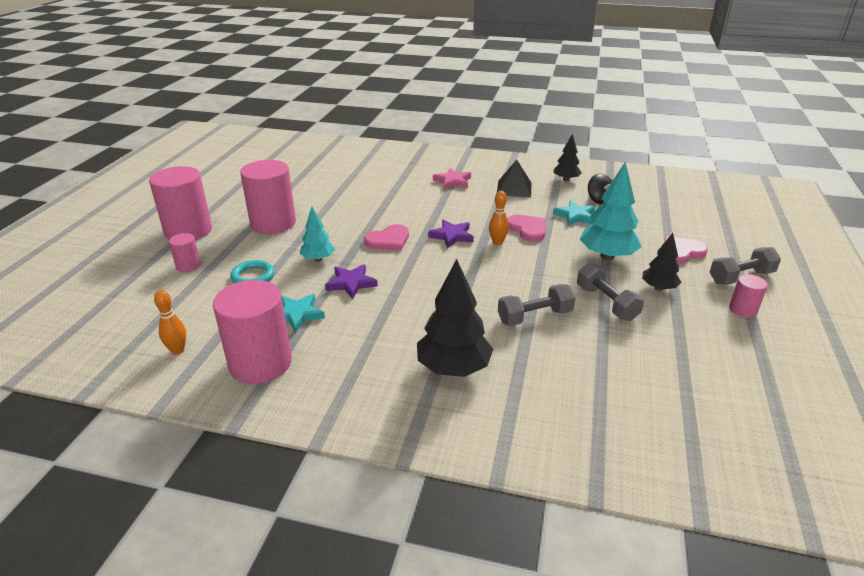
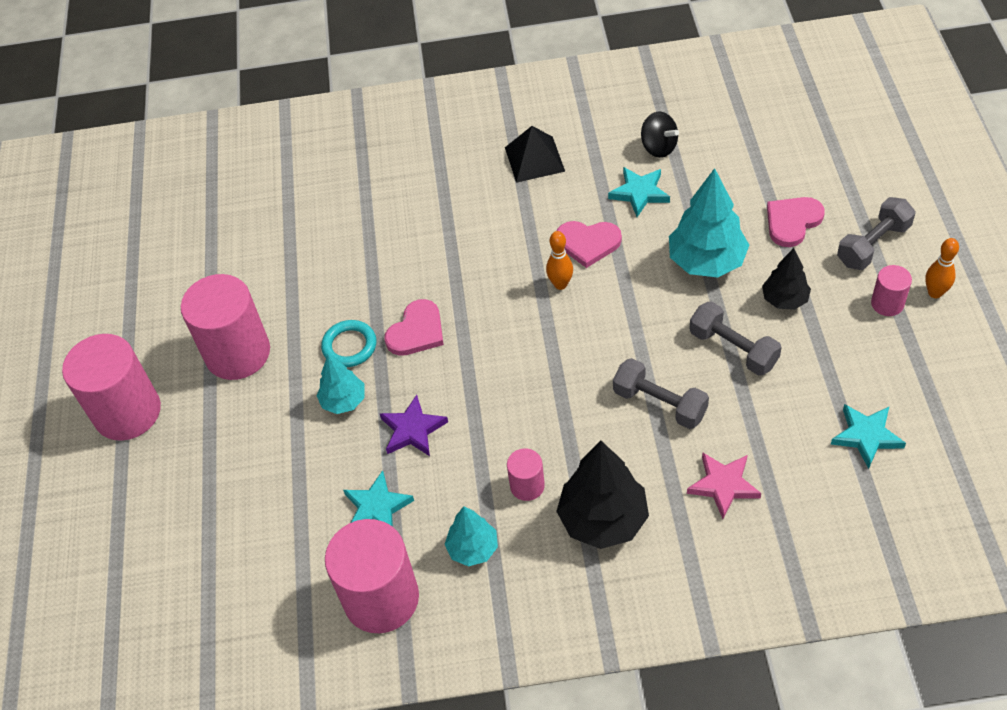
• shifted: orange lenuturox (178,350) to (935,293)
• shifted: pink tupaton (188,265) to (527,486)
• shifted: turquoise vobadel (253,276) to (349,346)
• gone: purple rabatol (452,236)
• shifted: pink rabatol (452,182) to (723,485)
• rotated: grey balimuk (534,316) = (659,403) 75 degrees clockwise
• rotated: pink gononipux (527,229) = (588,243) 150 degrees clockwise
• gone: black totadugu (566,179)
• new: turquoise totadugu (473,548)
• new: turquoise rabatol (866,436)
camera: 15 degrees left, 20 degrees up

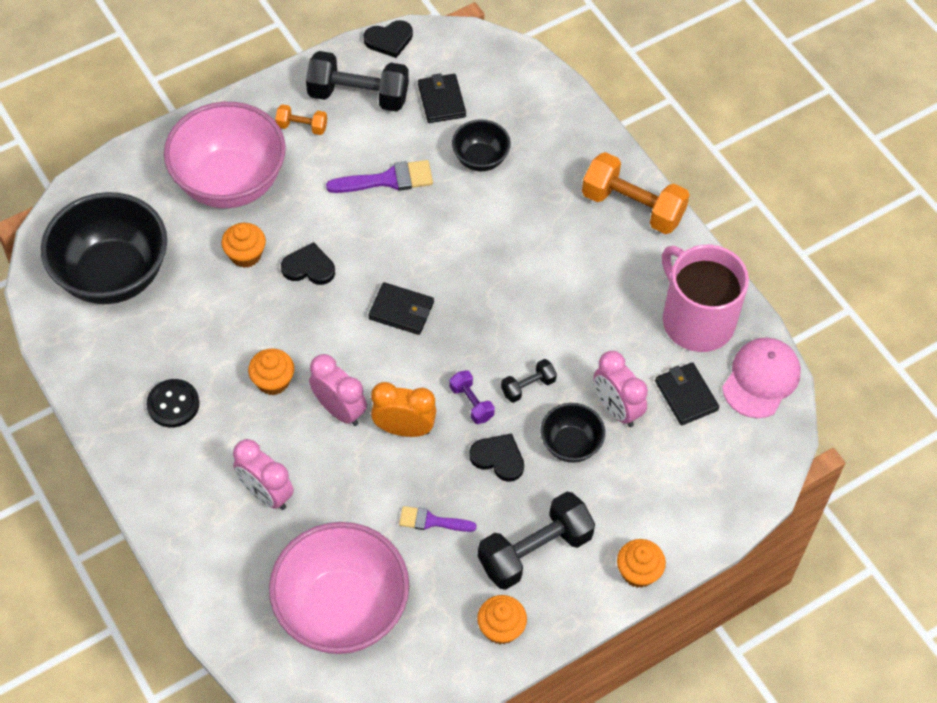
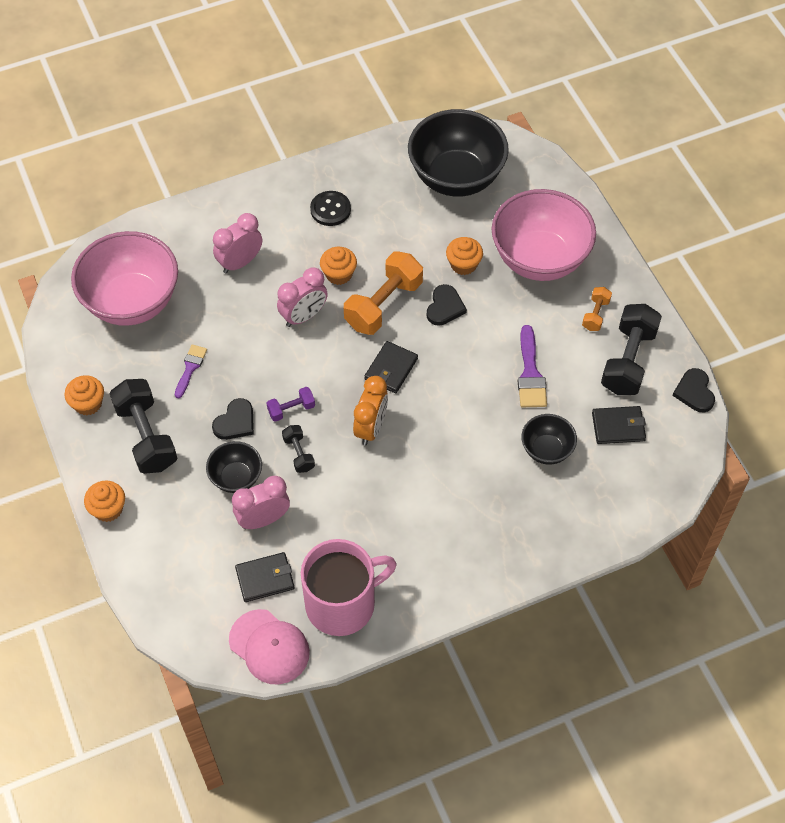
• shifted: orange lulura (404,429) to (371,428)
• shifted: orange balimuk (633,206) to (384,304)
camera: 100 degrees right, 0 degrees up

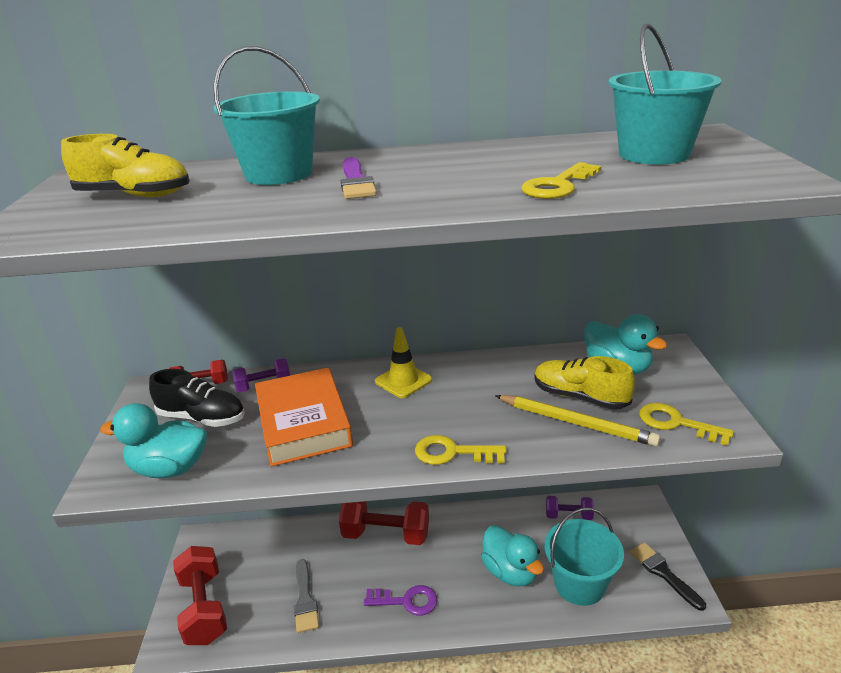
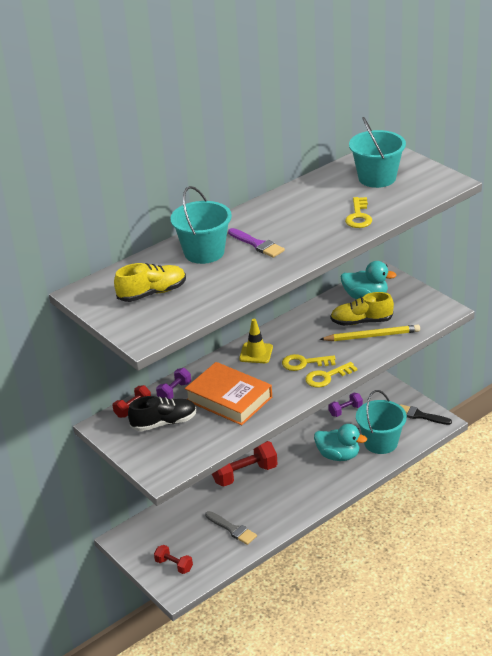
• gone: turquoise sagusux (170,468)
• scaled: red balimuk (204,608) = (174,565) x0.55
• gone: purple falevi (406,601)
• shifted: yellow falevi (676,423) to (304,363)
camera: 35 degrees left, 5 degrees up

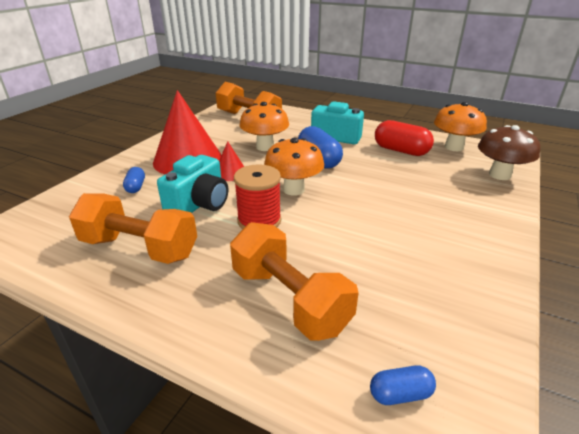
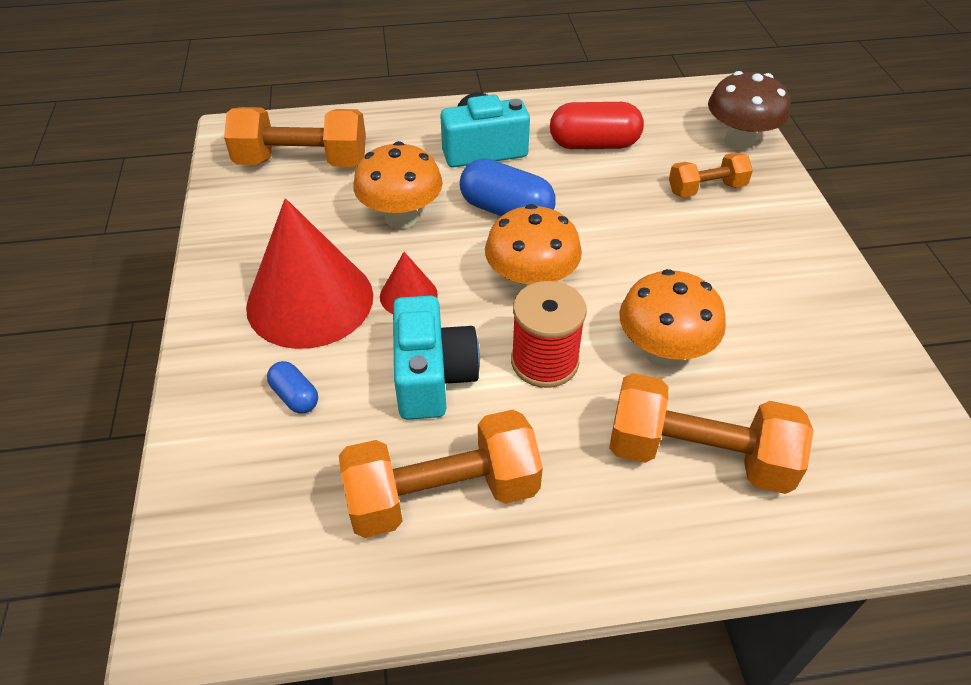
• gone: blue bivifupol (400,394)
• shifted: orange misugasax (454,147) to (663,352)
• new: orange balimuk (706,189)
camera: 35 degrees left, 15 degrees up

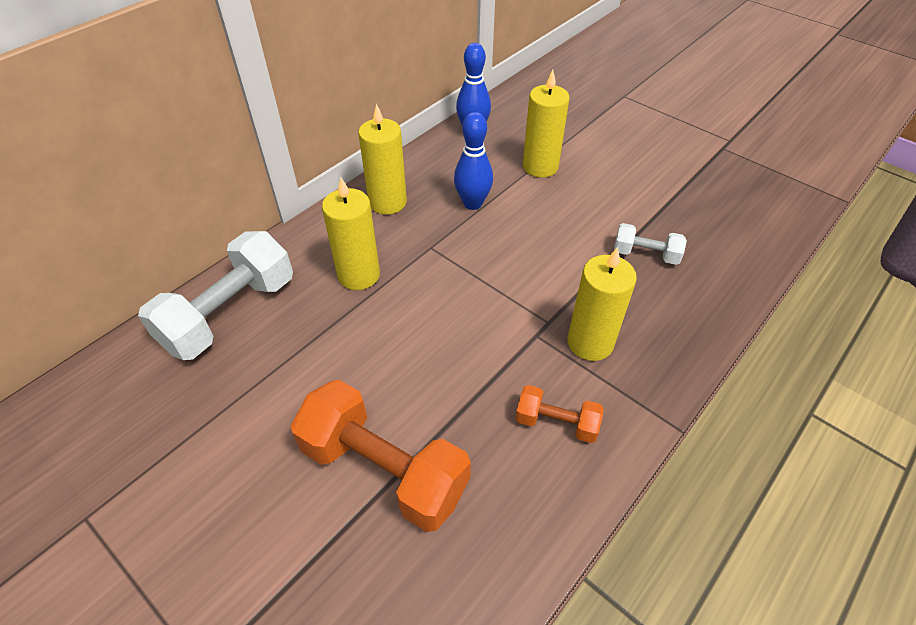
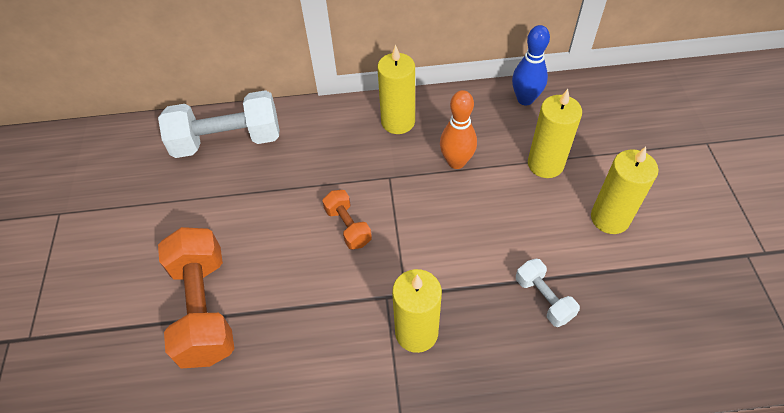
• shifted: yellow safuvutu (359,275) to (610,218)
• repainted: blue lenuturox (472,203) to orange lenuturox (456,162)
• shifted: orange balimuk (556,423) to (348,226)
camera: 45 degrees right, 5 degrees up

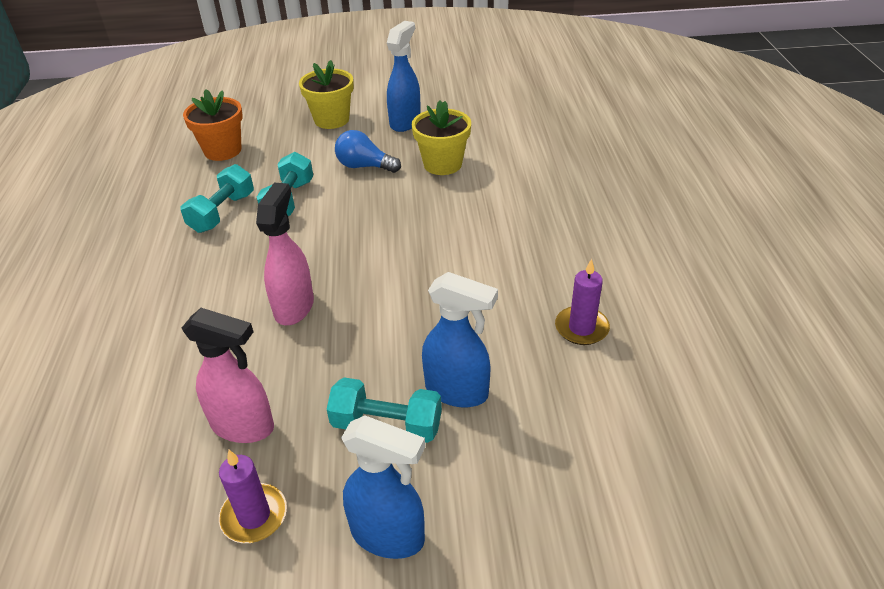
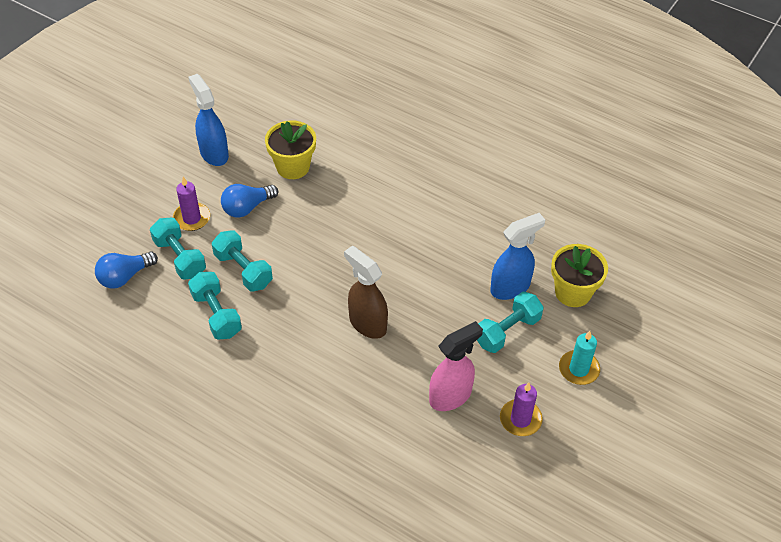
• swapped: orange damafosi (223,150) to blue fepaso (125,276)
• repainted: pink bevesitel (294,307) to brown bevesitel (367,323)
• shifted: yellow damafosi (331,120) to (573,292)
• swapped: blue bevesitel (388,535) to turquoise safuvutu (578,369)
• shifted: purple safuvutu (581,328) to (192,218)
• new: turquoise balimuk (180,257)
camera: 55 degrees left, 10 degrees up

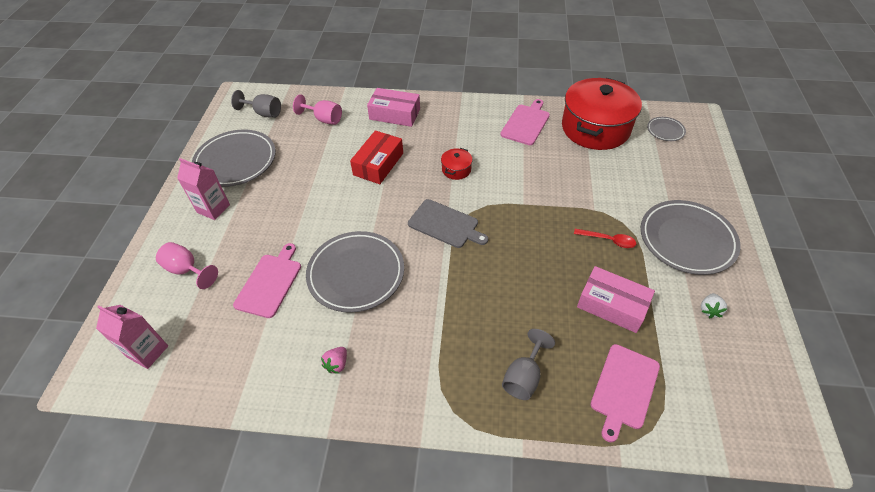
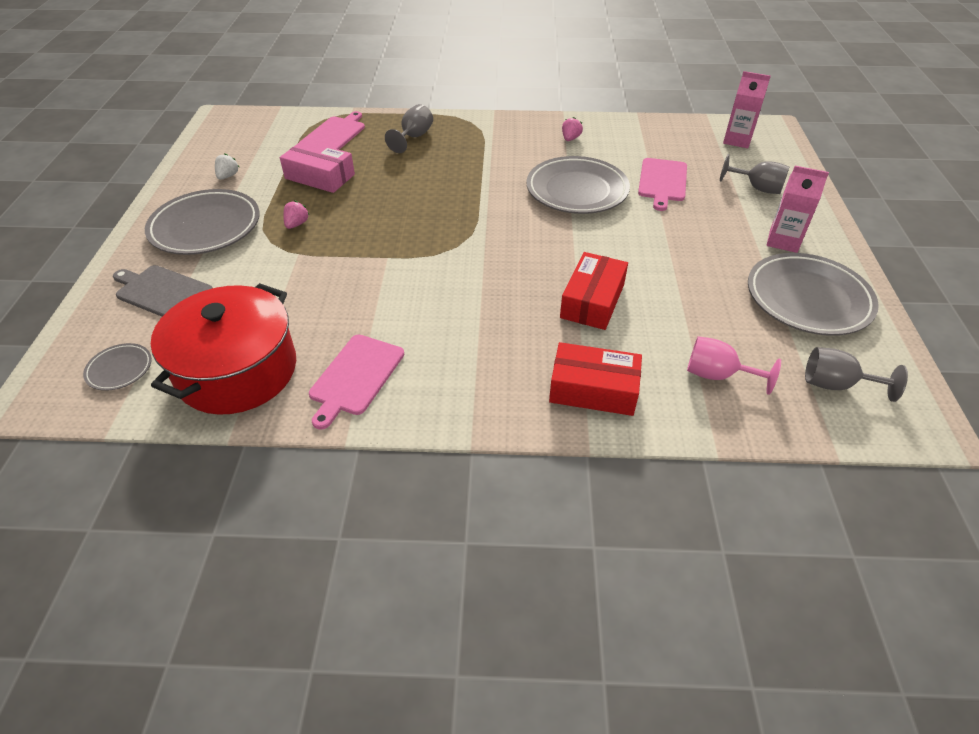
• repainted: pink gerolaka (187,270) to grey gerolaka (757,188)
• repainted: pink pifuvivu (394,114) to red pifuvivu (593,389)
• shifted: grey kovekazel (445,224) to (162,292)
• gone: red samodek (456,170)
• swapped: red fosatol (608,240) to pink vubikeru (297,224)
camera: 175 degrees right, 5 degrees down

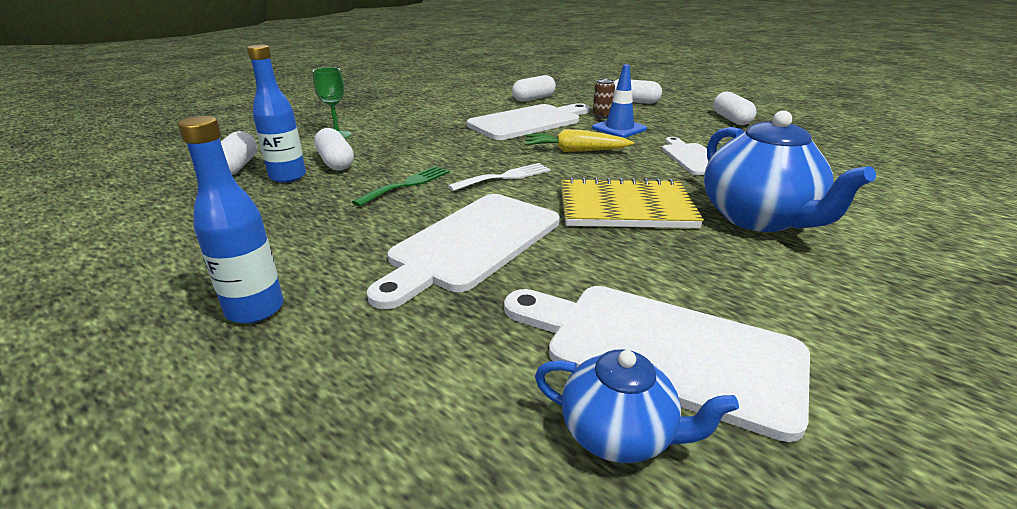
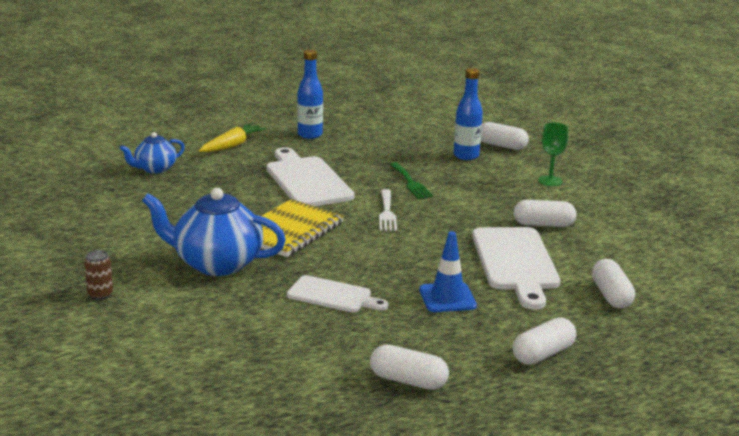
• shifted: white bivifupol (336,162) to (543,225)
• gone: white kovekazel (661,351)
• shifted: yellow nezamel (575,151) to (232,145)
• shifted: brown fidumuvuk (602,116) to (100,294)
camera: 120 degrees right, 5 degrees down

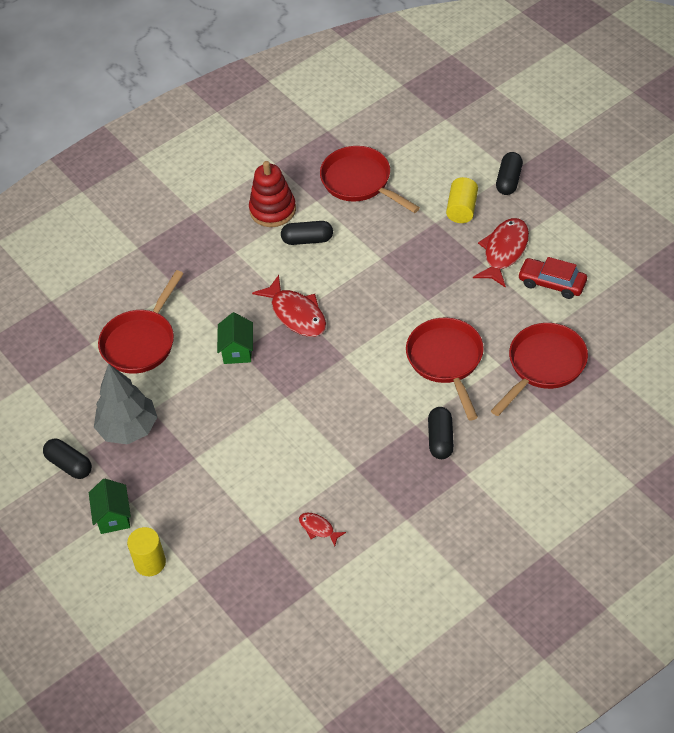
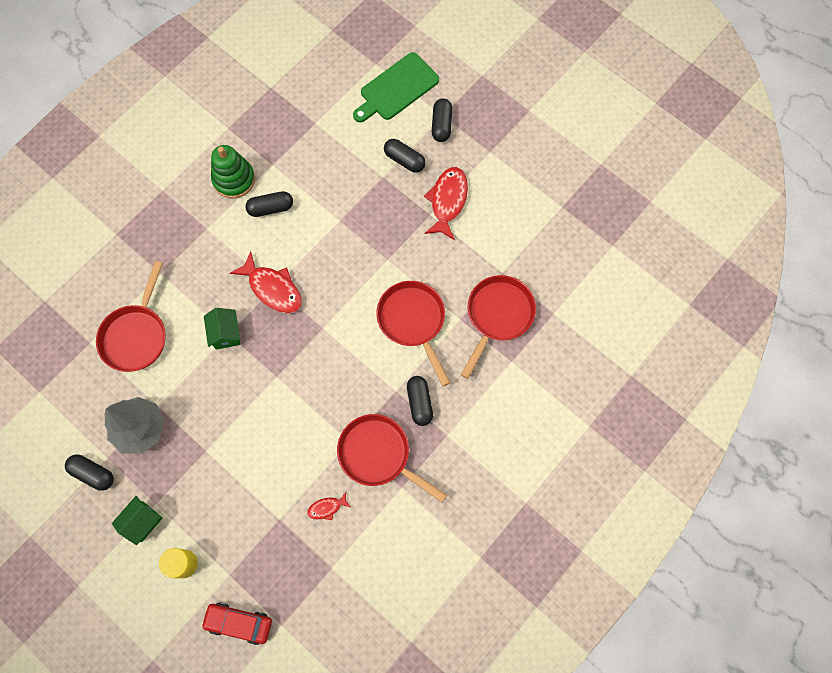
• rotated: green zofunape (113,516) = (142,521) 60 degrees clockwise
• repainted: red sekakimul (273,210) to green sekakimul (234,179)
• rotated: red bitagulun (318,528) = (327,508) 45 degrees counterclockwise
• shifted: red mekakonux (360,182) to (379,455)
• swapped: yellow tupaton (462,209) to black bivifupol (404,160)
• shifted: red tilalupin (552,283) to (239,623)
• new: green kovekazel (396,88)
camera: 15 degrees left, 20 degrees up

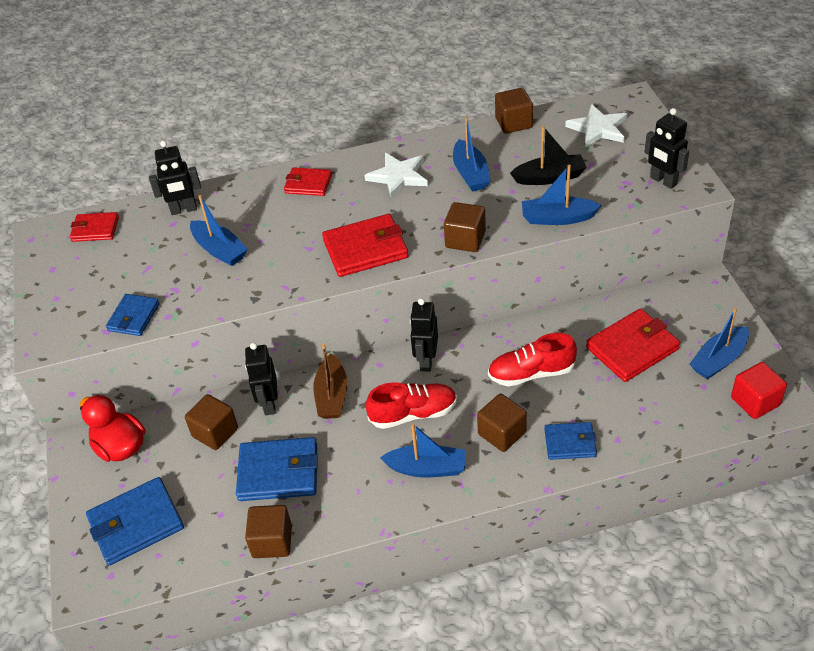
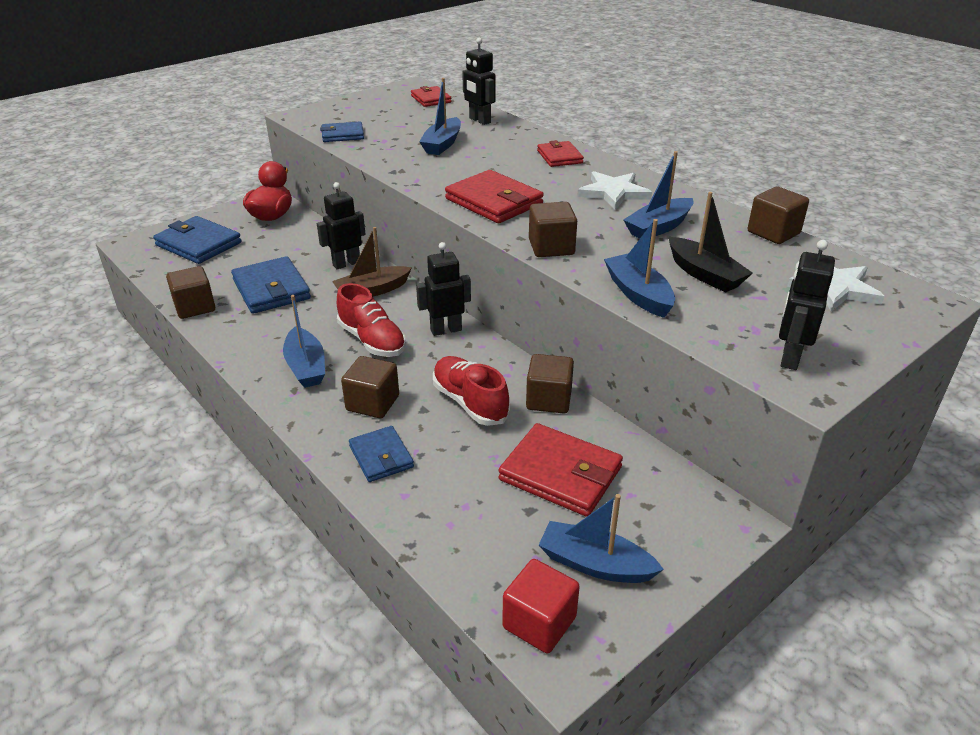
• shifted: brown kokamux (215,432) to (549,400)
camera: 60 degrees right, 10 degrees down

